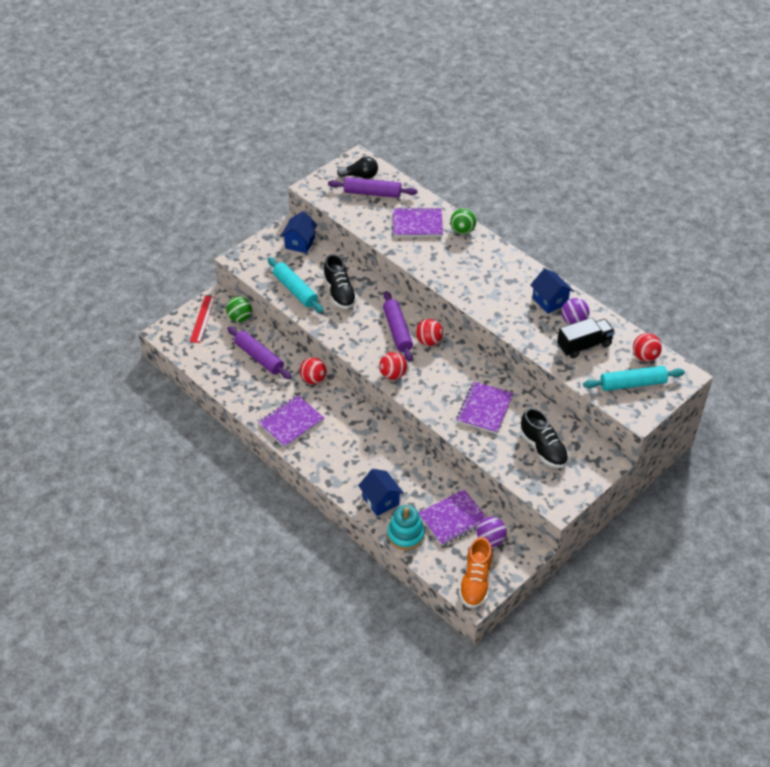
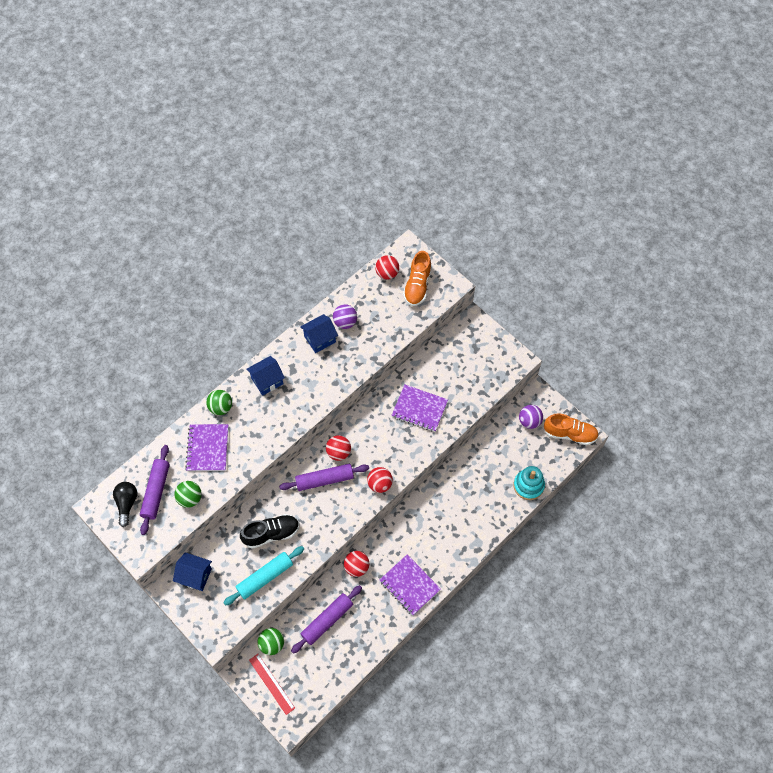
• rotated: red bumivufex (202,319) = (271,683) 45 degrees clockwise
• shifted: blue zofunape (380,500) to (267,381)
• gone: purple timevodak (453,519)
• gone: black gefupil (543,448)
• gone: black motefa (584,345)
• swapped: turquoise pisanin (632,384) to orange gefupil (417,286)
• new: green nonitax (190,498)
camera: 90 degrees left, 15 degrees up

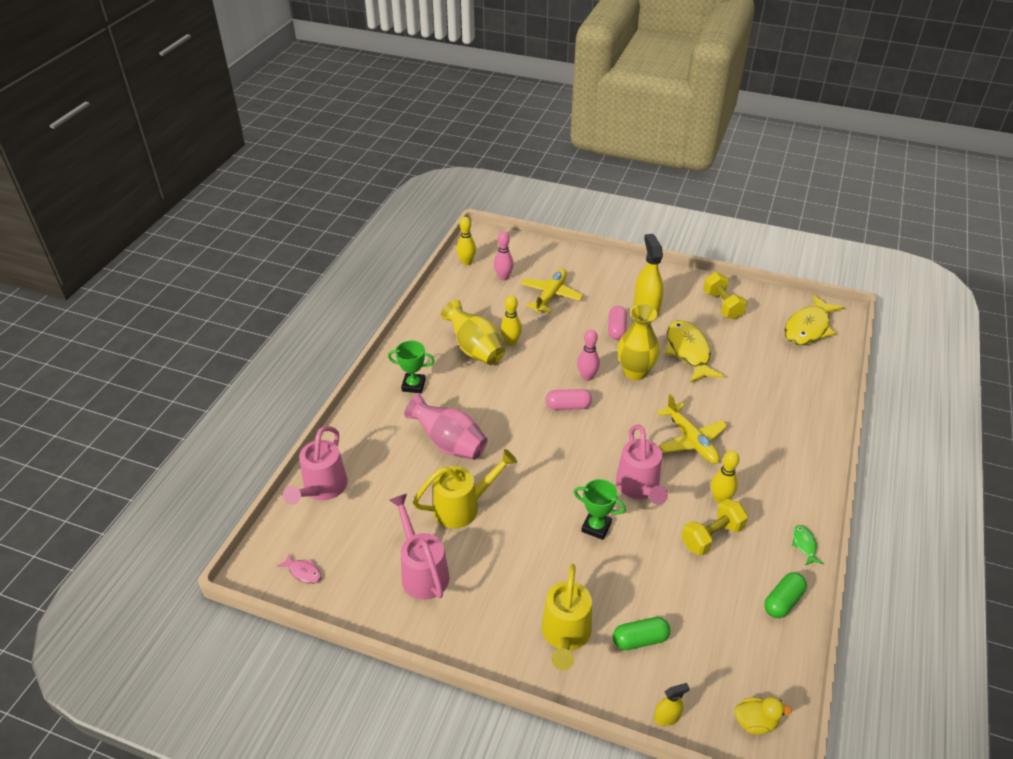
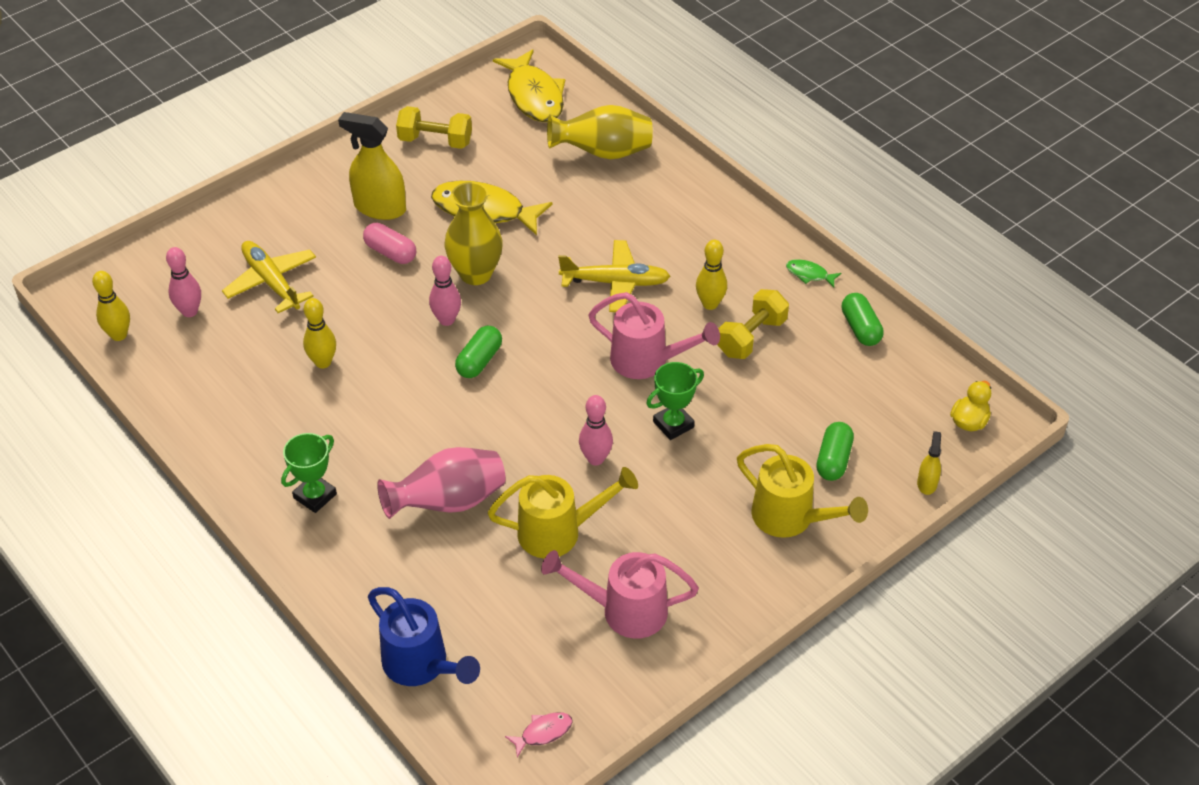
• repainted: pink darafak (322,488) to blue darafak (421,665)
• rotated: yellow darafak (462,507) = (558,532) 75 degrees clockwise
• shifted: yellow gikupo (475,349) to (603,153)
• repainted: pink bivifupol (568,406) to green bivifupol (479,361)
• rotated: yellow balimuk (712,536) = (751,337) 45 degrees clockwise
• new: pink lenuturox (595,459)
camera: 60 degrees left, 5 degrees up

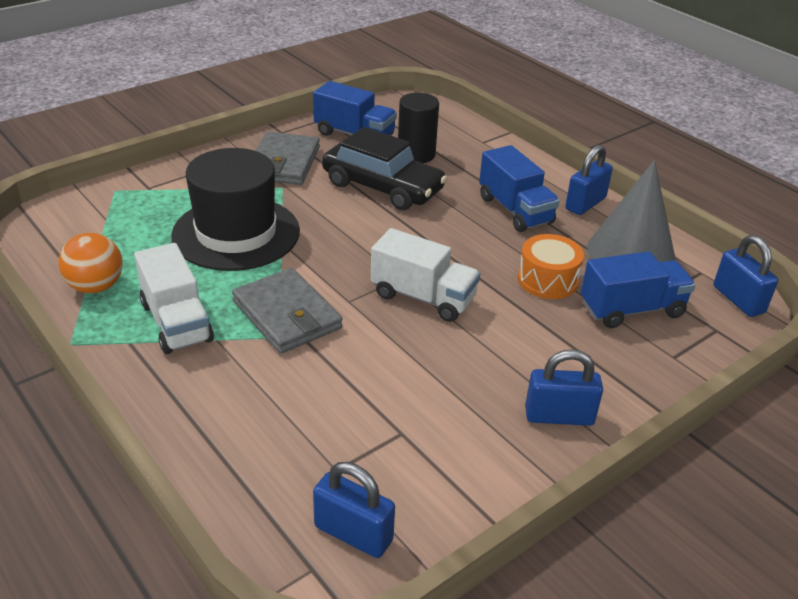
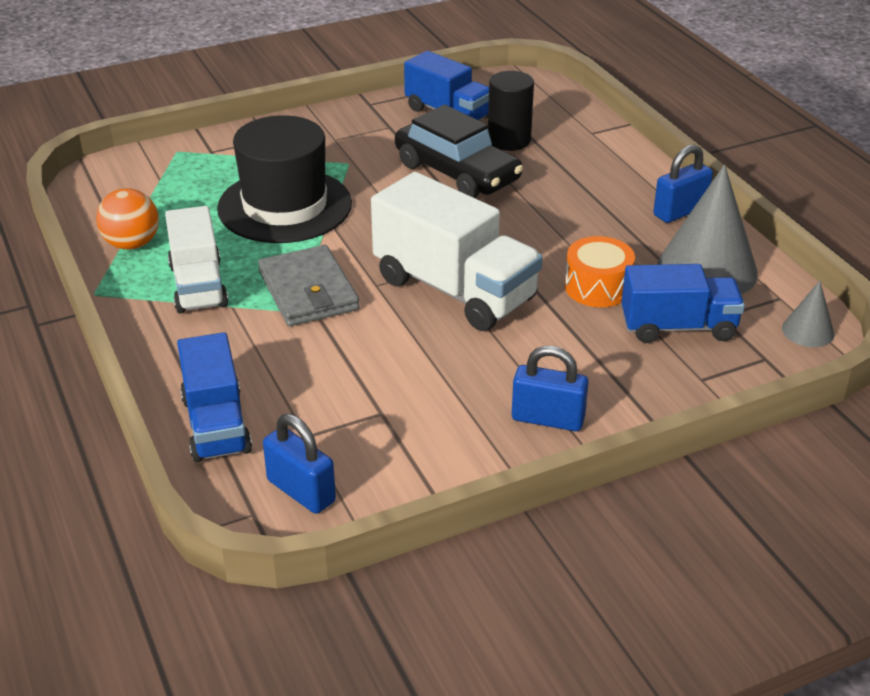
• gone: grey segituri (284,163)
• scaled: white motefa (423,297) = (454,289) x1.53
• shifted: blue motefa (515,210) to (216,425)
• swapped: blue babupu (738,300) to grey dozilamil (808,331)
camera: 15 degrees right, 0 degrees up

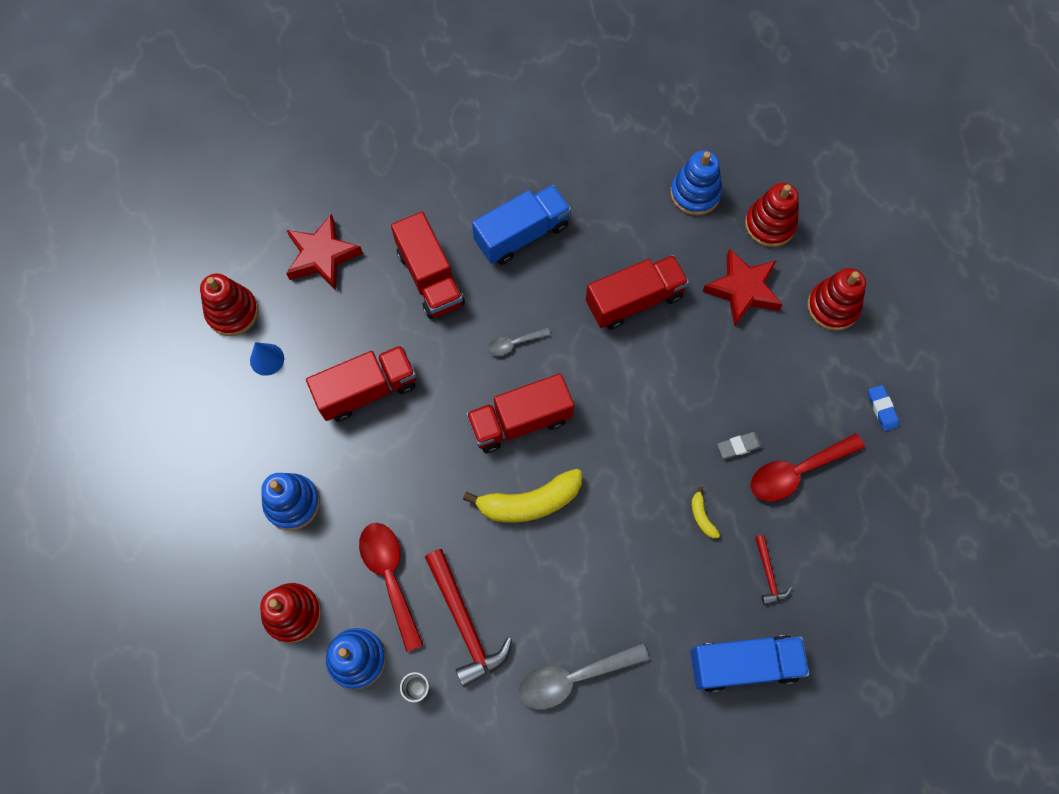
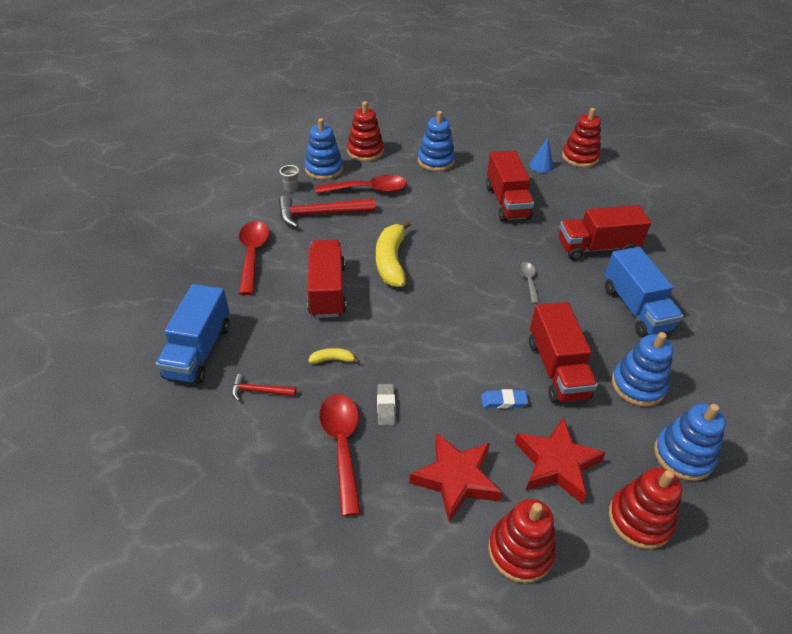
• shifted: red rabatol (322,256) to (455,479)
• shifted: red motefa (520,421) to (327,291)
• repainted: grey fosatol (573,678) to red fosatol (252,254)
• shifted: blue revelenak (882,409) to (503,401)
• new: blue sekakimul (638,385)
camera: 105 degrees right, 25 degrees down

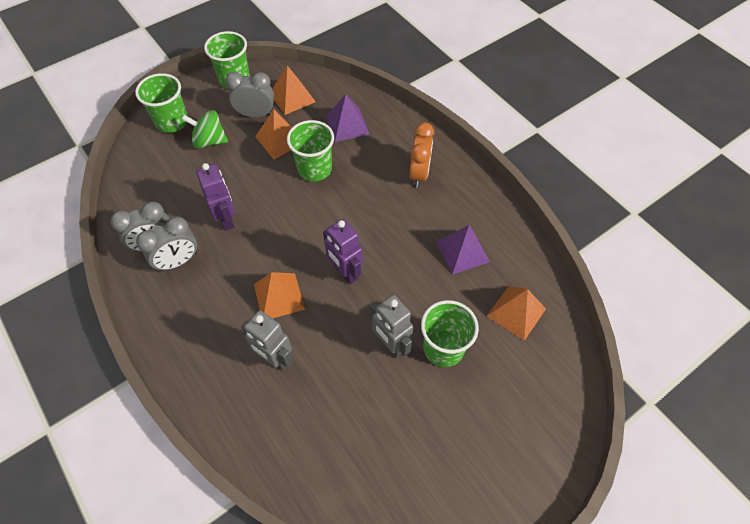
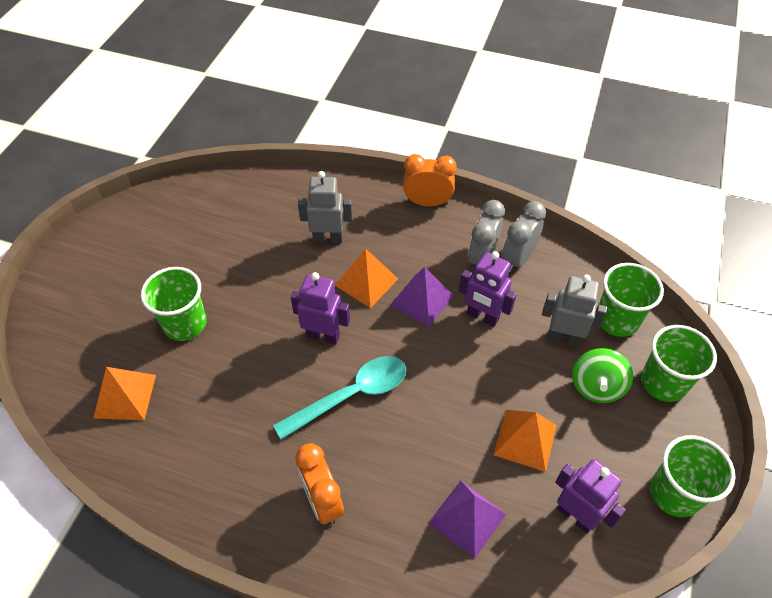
• rotated: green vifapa (209,141) = (596,386) 135 degrees clockwise
• gone: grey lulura (256,114)
• swapped: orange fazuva (292,97) to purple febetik (575,515)
• shifted: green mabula (314,169) to (617,320)
• shifted: grey febetik (390,344) to (563,337)
• shifted: purple fazuva (462,251) to (422,300)
• new: turquoise fosatol (351,395)
• new: orange lulura (427,203)
camera: 145 degrees right, 5 degrees down

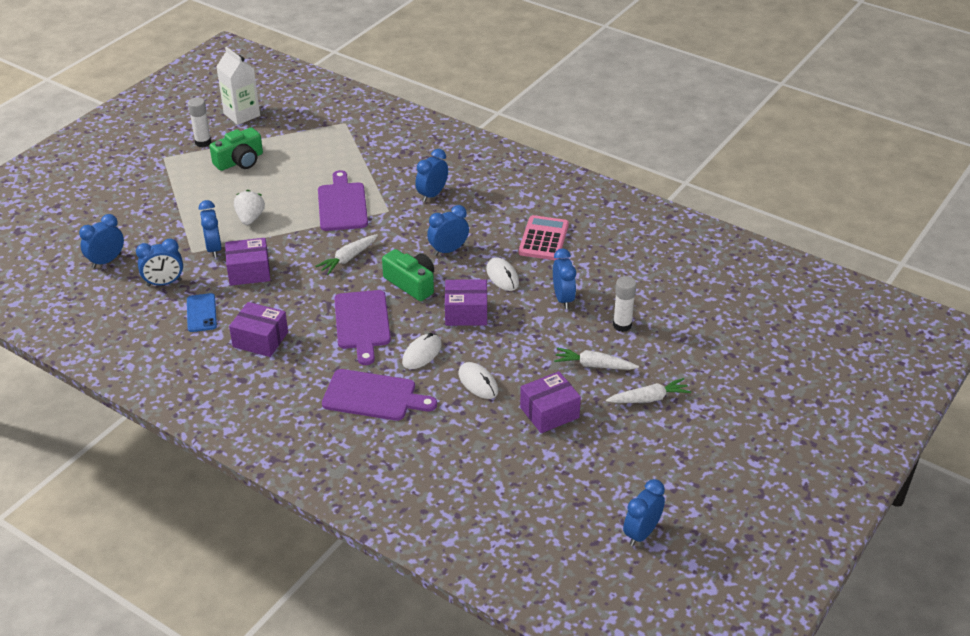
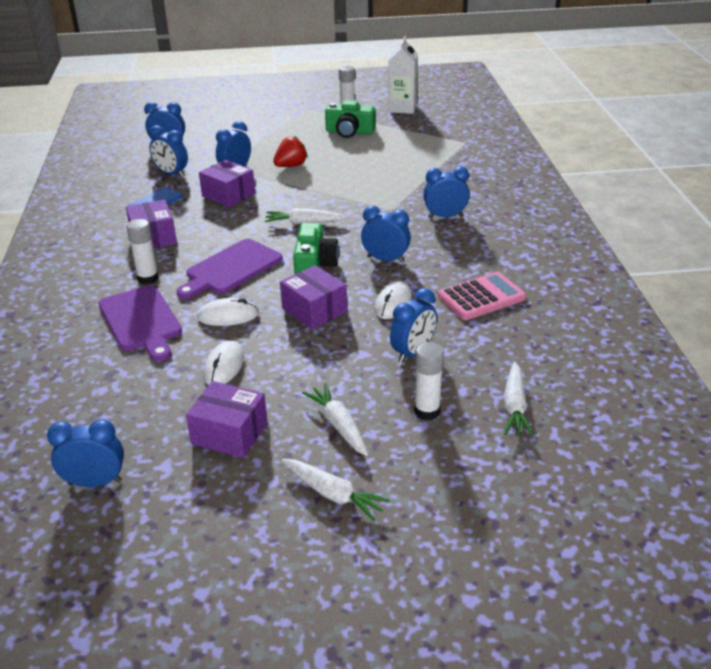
• repainted: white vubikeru (250,218) to red vubikeru (291,166)
• gone: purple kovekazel (342,205)
• shifted: blue lulura (641,533) to (95,482)
• new: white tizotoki (148,278)
• new: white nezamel (514,406)
camera: 50 degrees right, 5 degrees down

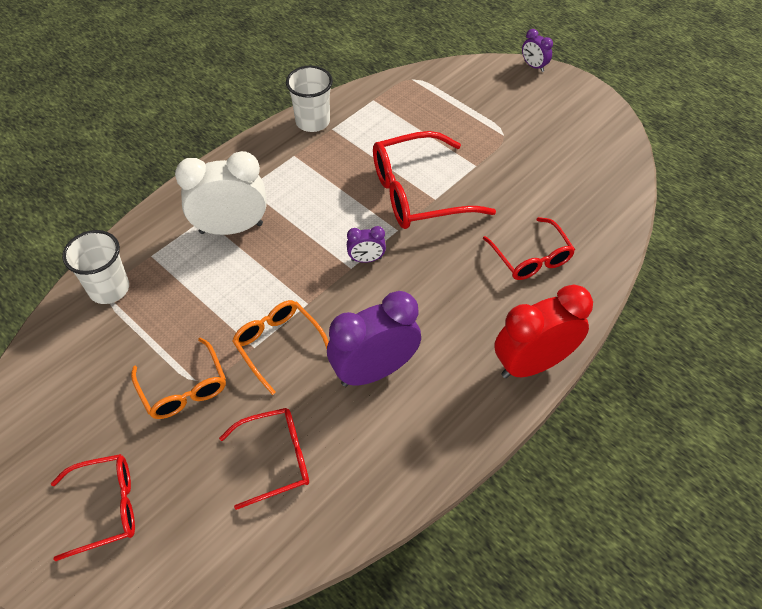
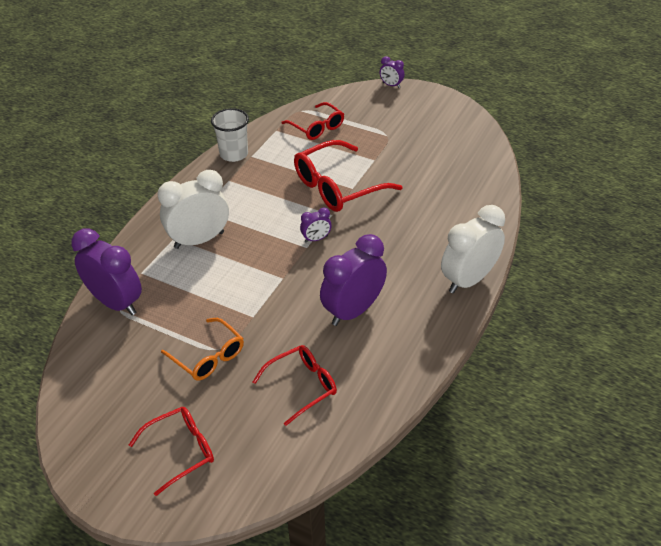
• swapped: white mabula (109,289) to purple lulura (116,303)
• gone: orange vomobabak (278,344)
• shifted: red vomobabak (531,258) to (317,128)
• repainted: red lulura (532,364) to white lulura (468,280)
camera: 15 degrees left, 10 degrees down

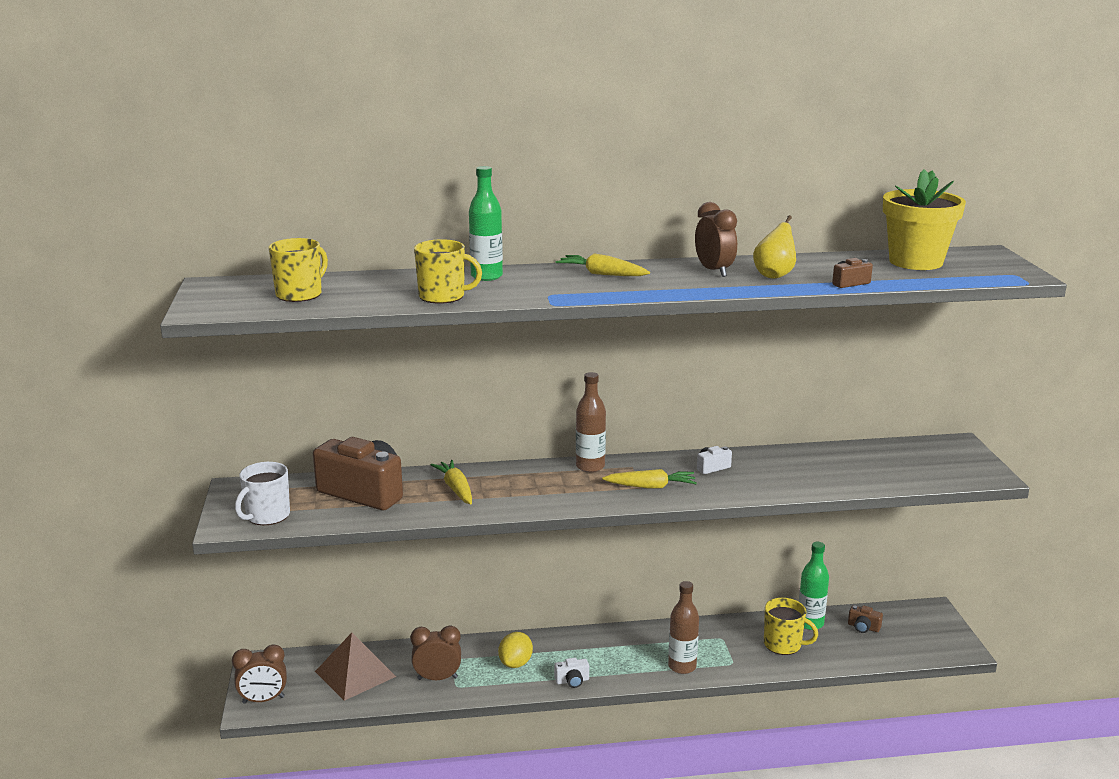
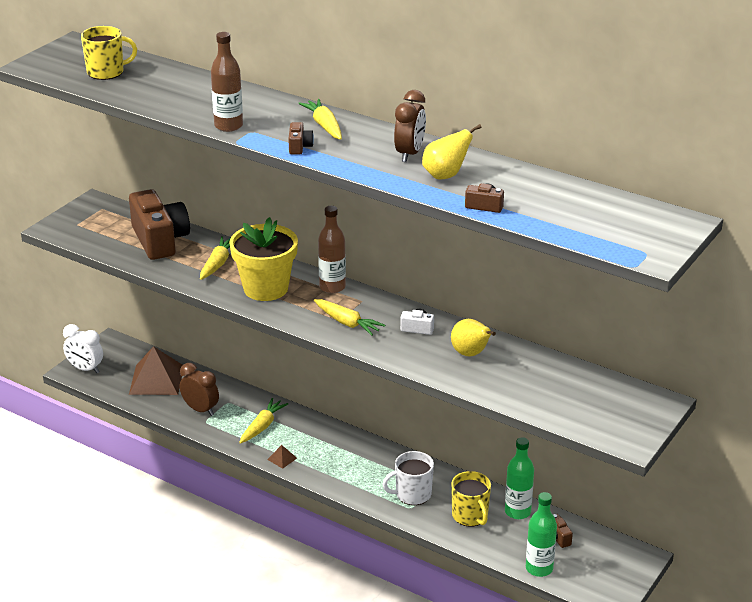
• repainted: brown lulura (263,700) to white lulura (85,369)
• shifted: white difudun (267,516) to (412,494)
• gone: yellow difudun (443,296)
• shifted: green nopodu (486,276) to (539,568)
• swapped: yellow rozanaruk (515,663) to yellow nezamel (262,426)
• swapped: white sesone (572,681) to brown fazuva (282,458)
• shifted: brown nopodu (682,666) to (228,126)
• shifted: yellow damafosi (915,262) to (266,288)
• new: brown sesone (299,147)
• new: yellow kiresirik (471,354)
camera: 40 degrees right, 10 degrees up

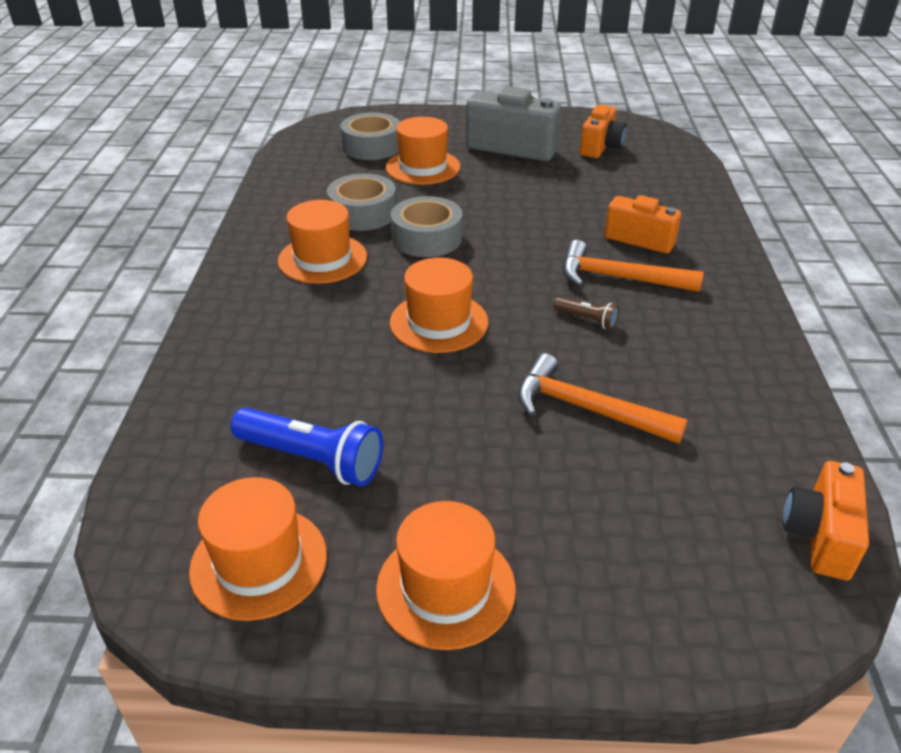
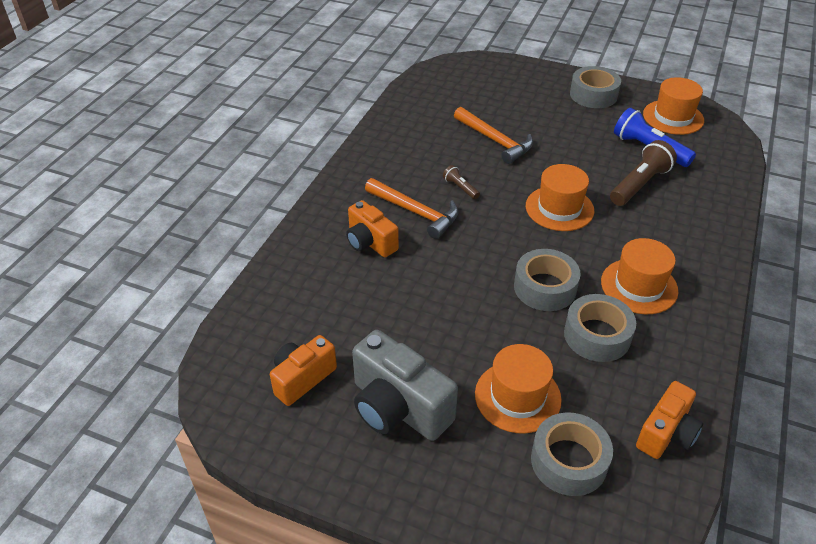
• swapped: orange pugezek (446,588) to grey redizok (593,95)
• shifted: orange sesone (819,536) to (666,433)
• new: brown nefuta (639,184)
camera: 160 degrees left, 5 degrees up

